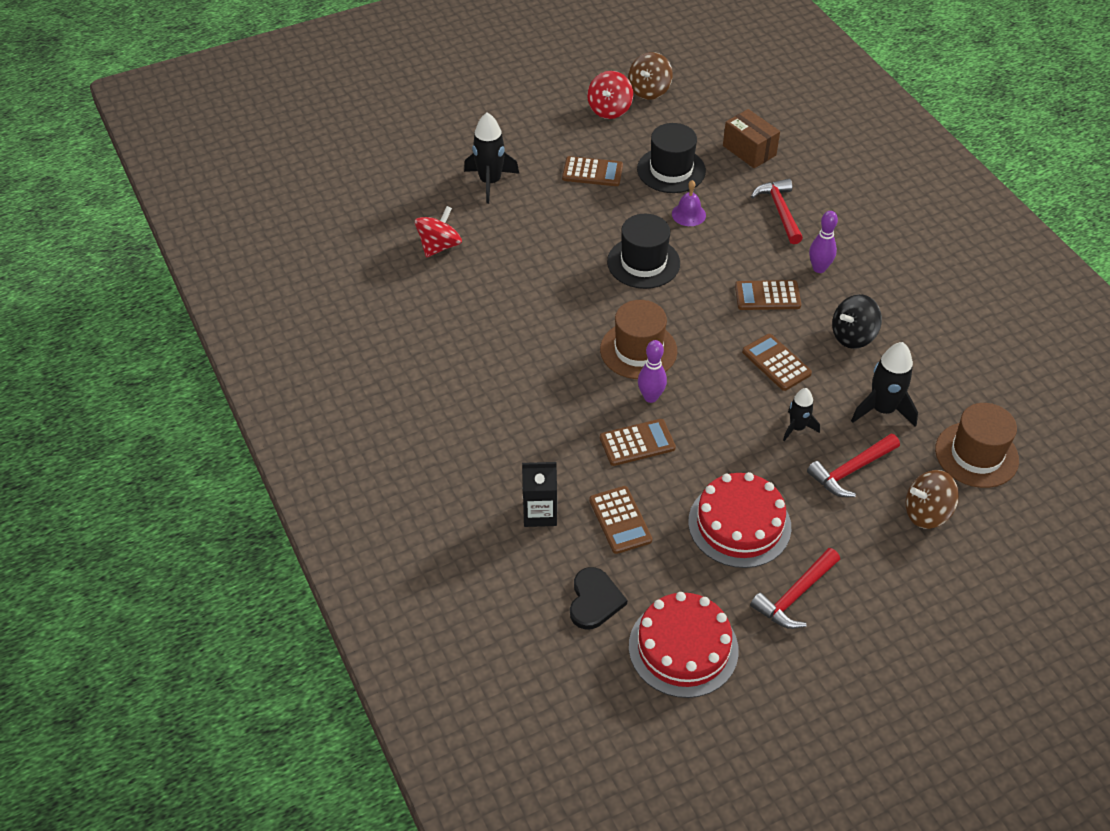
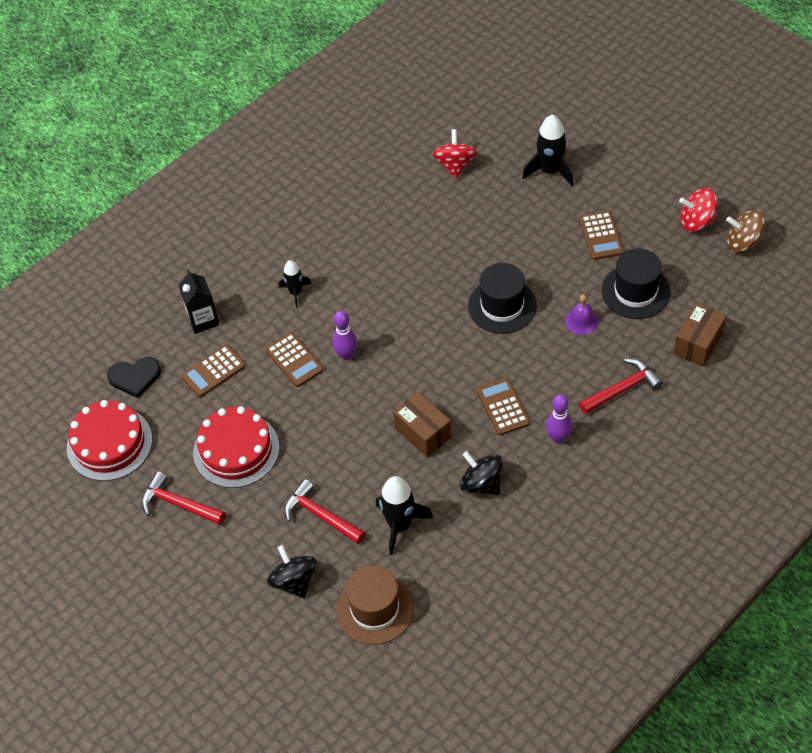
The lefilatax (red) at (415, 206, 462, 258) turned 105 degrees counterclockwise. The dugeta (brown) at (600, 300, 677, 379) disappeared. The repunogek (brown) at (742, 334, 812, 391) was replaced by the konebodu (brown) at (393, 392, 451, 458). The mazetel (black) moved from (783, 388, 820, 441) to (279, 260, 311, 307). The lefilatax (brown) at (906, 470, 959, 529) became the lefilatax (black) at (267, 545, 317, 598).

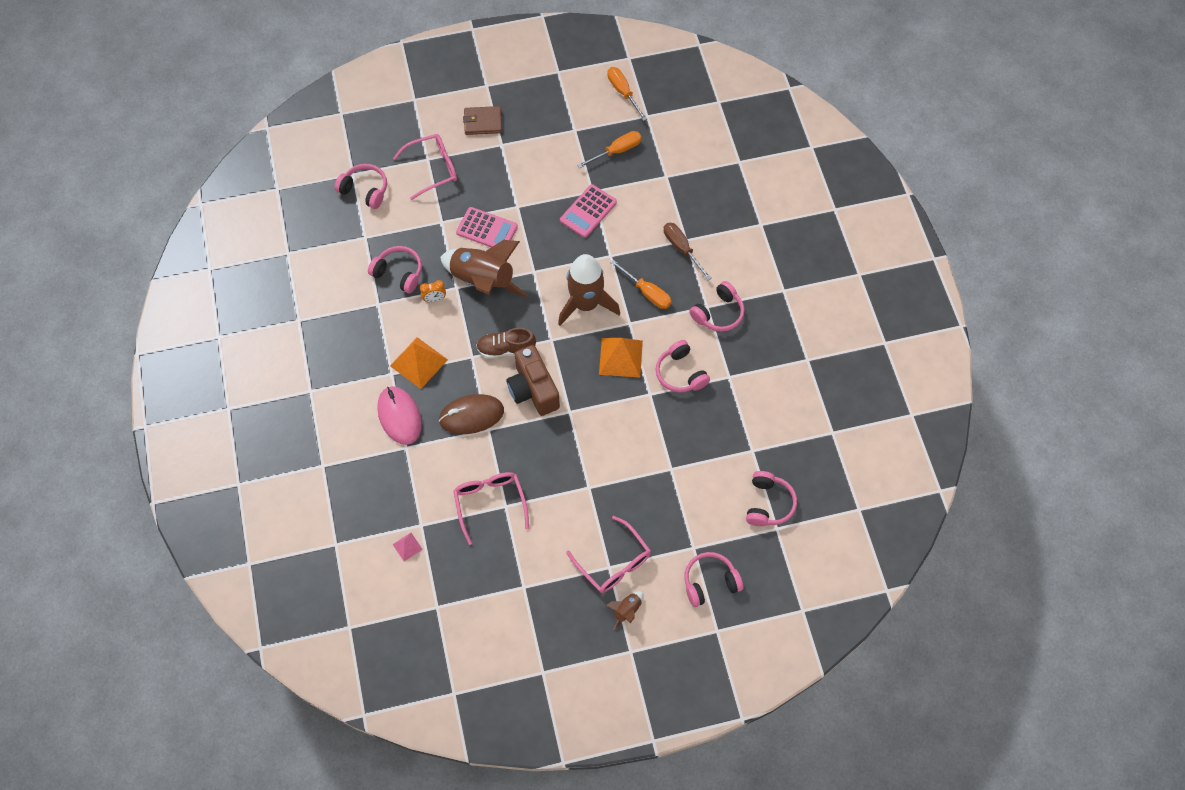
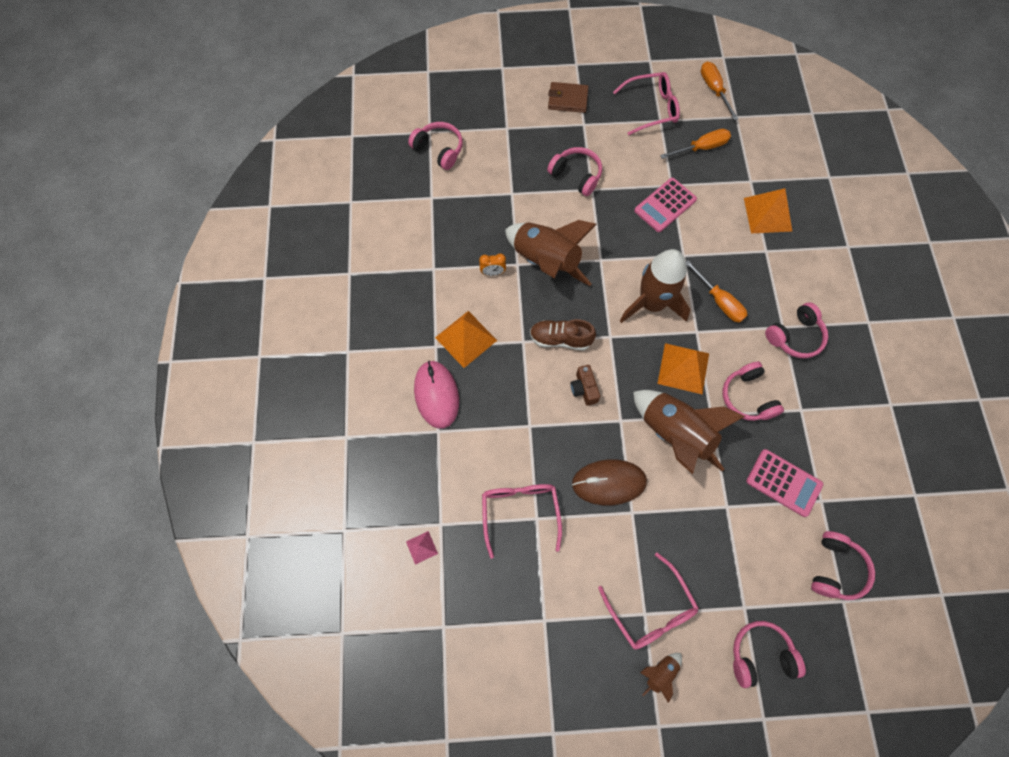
The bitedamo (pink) moved from (368, 246, 422, 293) to (547, 147, 602, 196). The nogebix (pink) moved from (393, 134, 457, 200) to (613, 72, 680, 135). The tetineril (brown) moved from (439, 394, 504, 434) to (572, 459, 647, 505). The repunogek (pink) moved from (456, 207, 518, 247) to (746, 449, 823, 517). The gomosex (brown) at (506, 345, 560, 416) changed to 0.53 times the size. The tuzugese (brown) at (664, 222, 712, 280) disappeared. The mazetel (brown) at (633, 390, 745, 474) appeared. The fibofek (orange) at (744, 188, 792, 233) appeared.

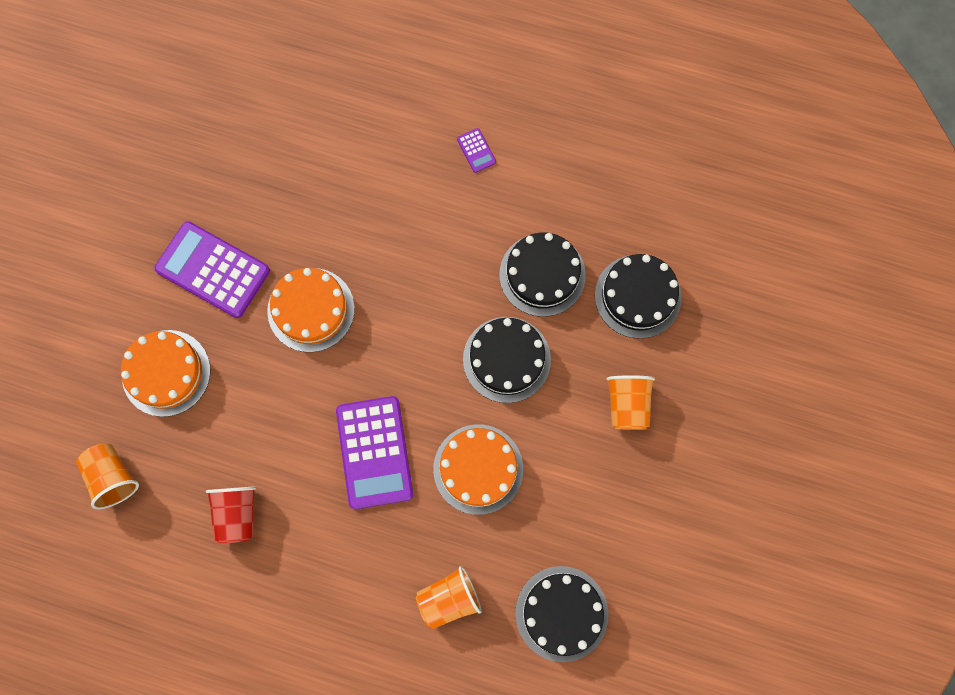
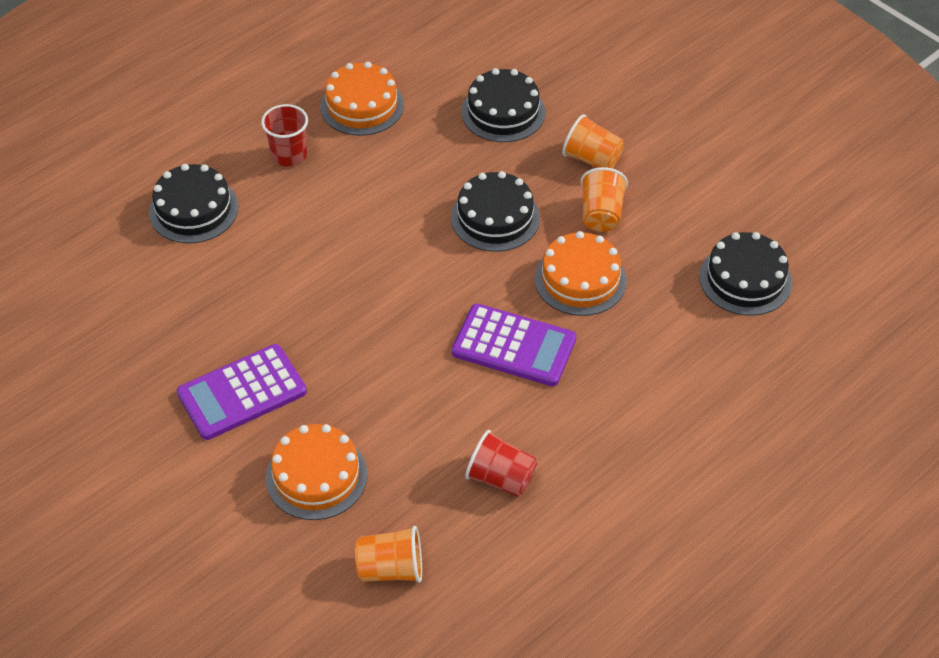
The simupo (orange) moved from (267, 268, 355, 352) to (320, 62, 404, 136). The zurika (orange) moved from (416, 566, 482, 629) to (581, 167, 628, 232). The repunogek (purple) at (457, 128, 496, 173) was replaced by the zurika (red) at (261, 104, 308, 167). The simupo (black) moved from (499, 232, 586, 317) to (149, 164, 238, 243).

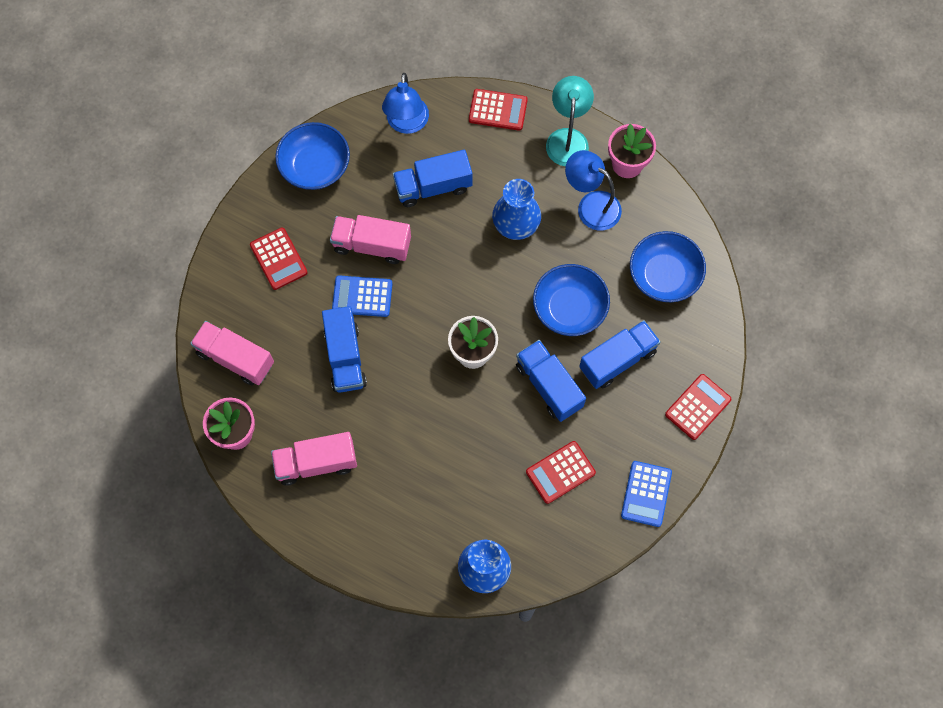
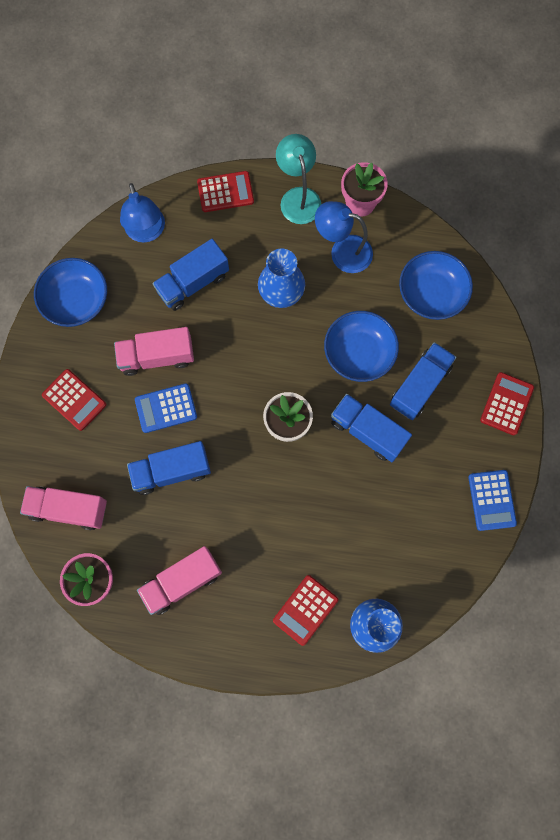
The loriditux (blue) at (322, 306, 367, 393) turned 105 degrees clockwise. The repunogek (red) moved from (526, 441, 596, 504) to (273, 575, 338, 646).

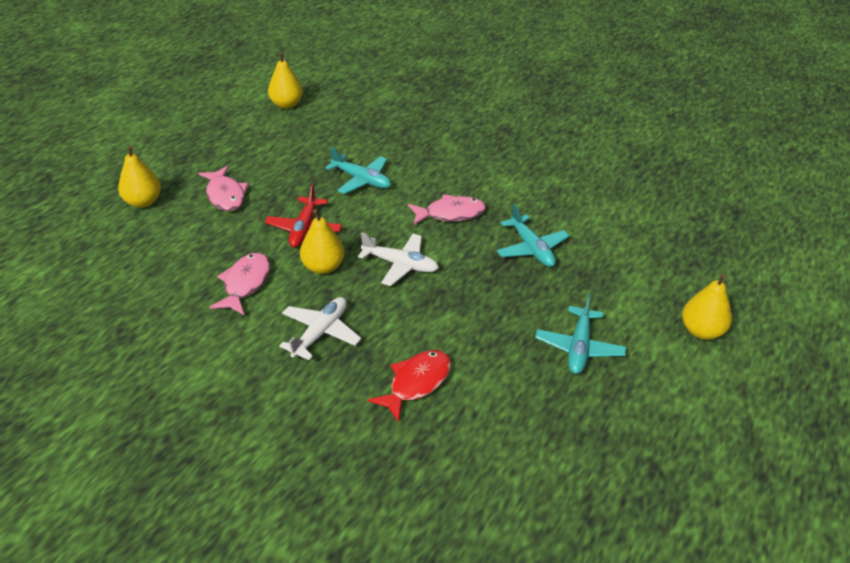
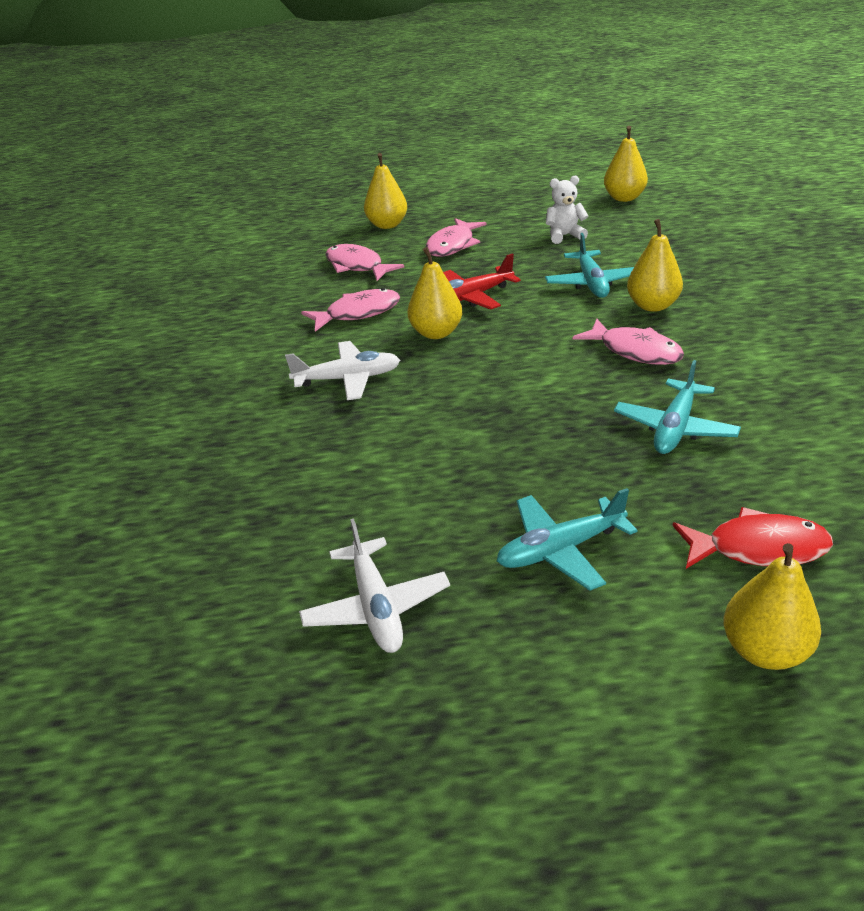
The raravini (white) moved from (358, 232, 439, 286) to (299, 518, 450, 653). The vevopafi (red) moved from (368, 350, 451, 423) to (672, 507, 833, 569). The vevopafi (pink) at (325, 244, 404, 281) appeared. The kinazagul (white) at (546, 176, 588, 244) appeared. The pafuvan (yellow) at (627, 219, 683, 312) appeared.

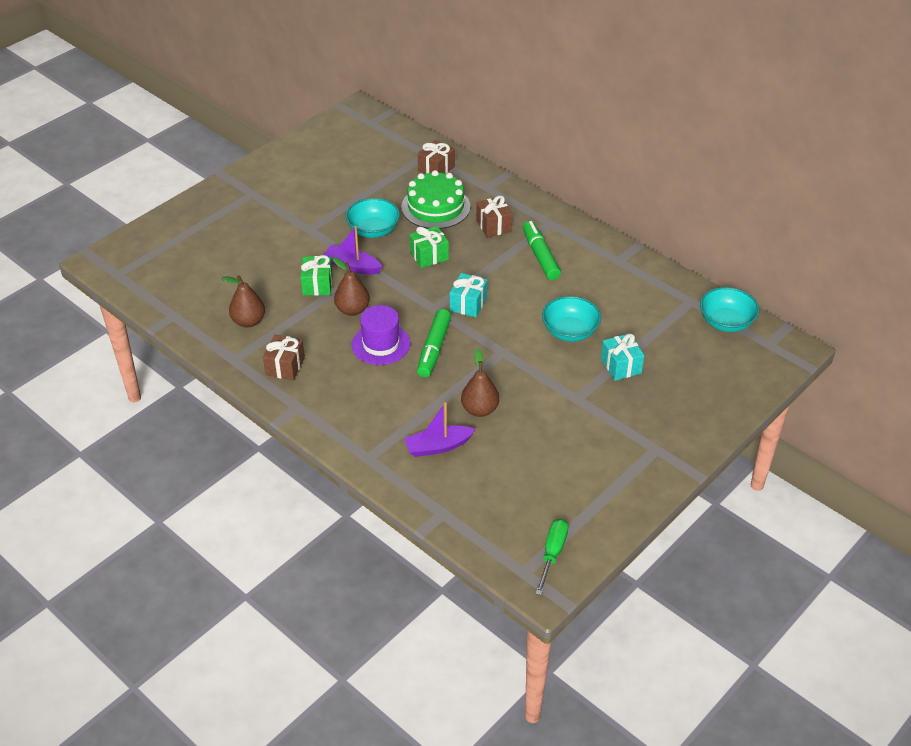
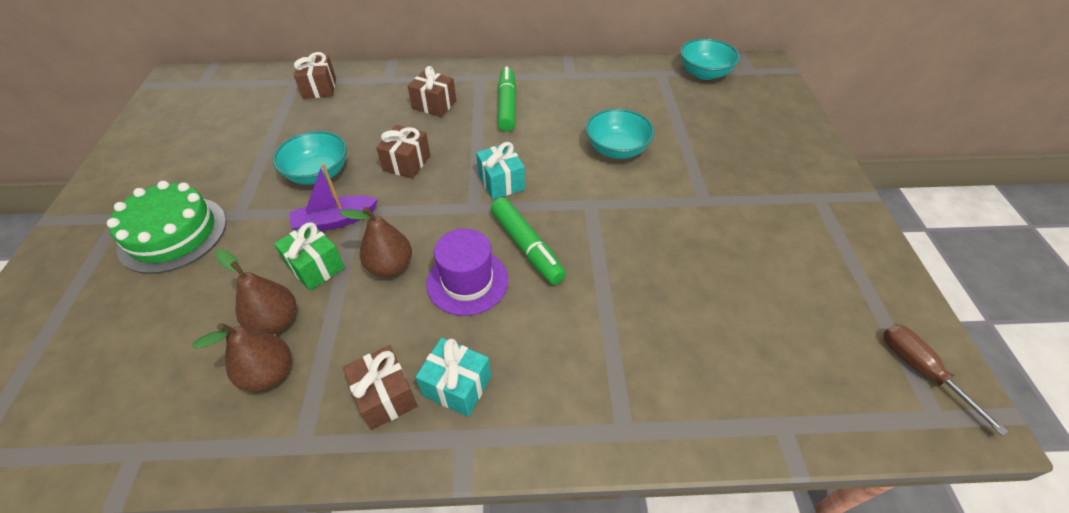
The simupo (green) moved from (401, 170, 470, 229) to (107, 181, 227, 274). The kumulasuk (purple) at (404, 403, 476, 457) disappeared. The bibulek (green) at (410, 226, 449, 268) became the bibulek (brown) at (376, 125, 430, 179). The pafuvan (brown) moved from (461, 349, 499, 417) to (215, 249, 296, 334). The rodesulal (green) at (523, 221, 561, 280) turned 60 degrees clockwise. The tuzugese (green) at (535, 519, 568, 595) became the tuzugese (brown) at (883, 324, 1009, 436). The bibulek (turquoise) moved from (601, 333, 644, 381) to (416, 338, 491, 417).

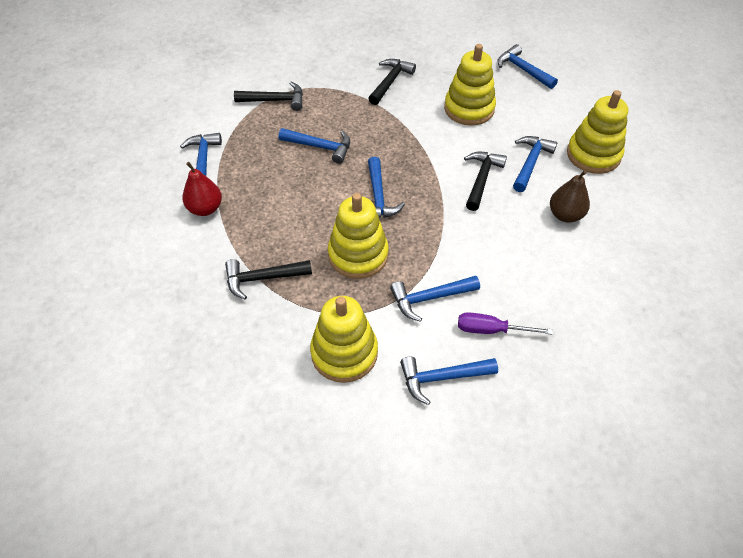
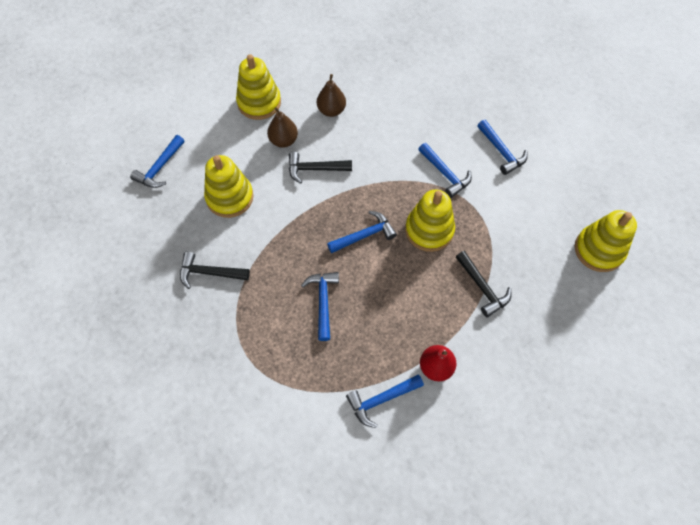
The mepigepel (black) at (234, 82, 303, 111) disappeared. The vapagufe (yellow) moved from (310, 296, 378, 383) to (575, 210, 637, 272). The tuzugese (purple) at (458, 312, 553, 335) disappeared. The mepigepel (blue) at (513, 136, 557, 192) was replaced by the pafuvan (brown) at (267, 107, 298, 148).

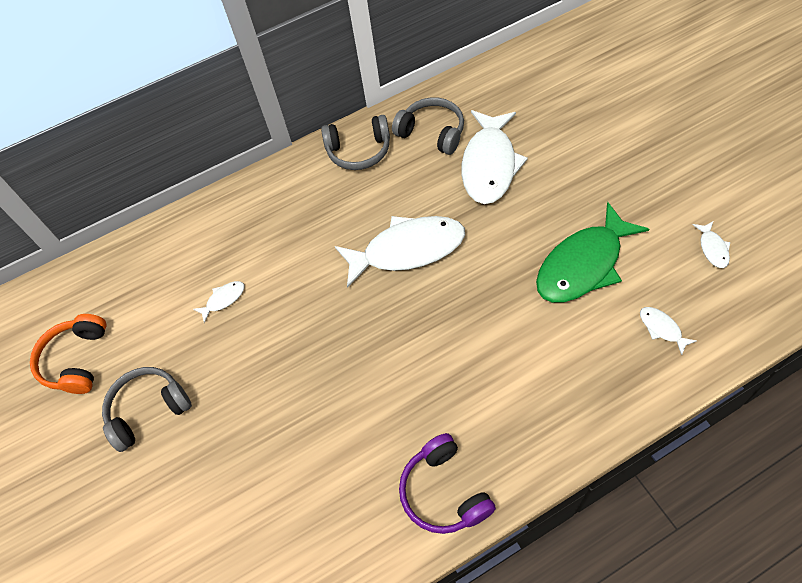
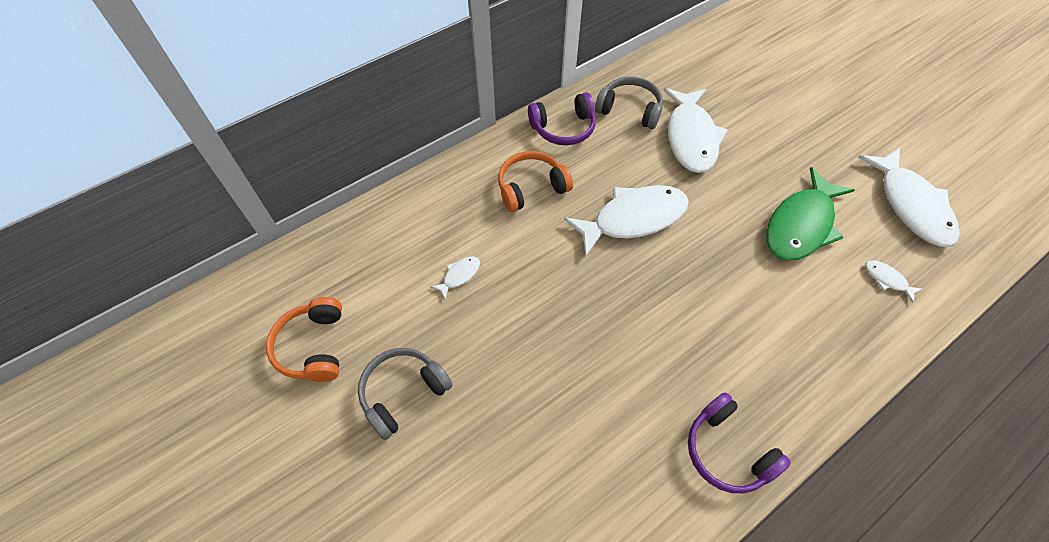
The bitedamo (grey) at (321, 115, 390, 170) became the bitedamo (purple) at (528, 92, 596, 145). The vevopafi (white) at (693, 222, 730, 268) changed to 2.41 times the size. The bitedamo (orange) at (498, 151, 573, 212) appeared.

